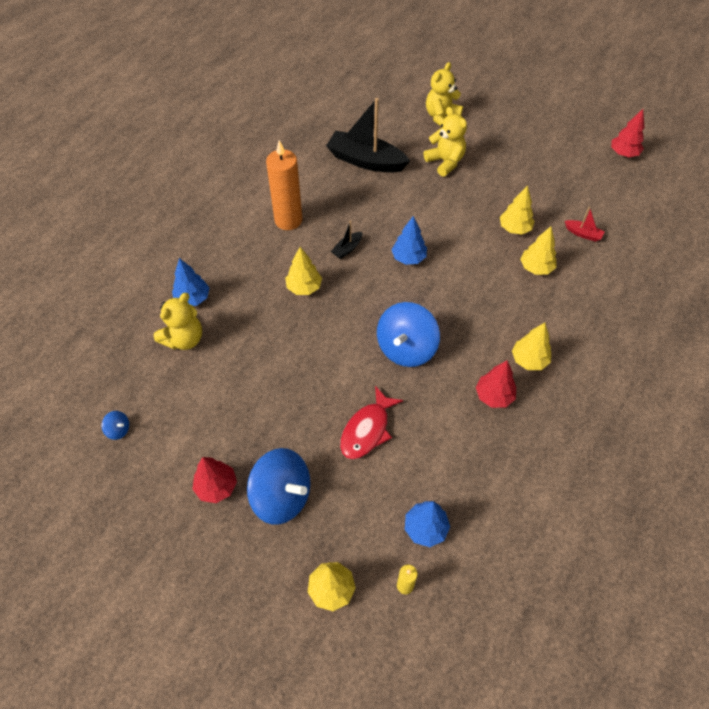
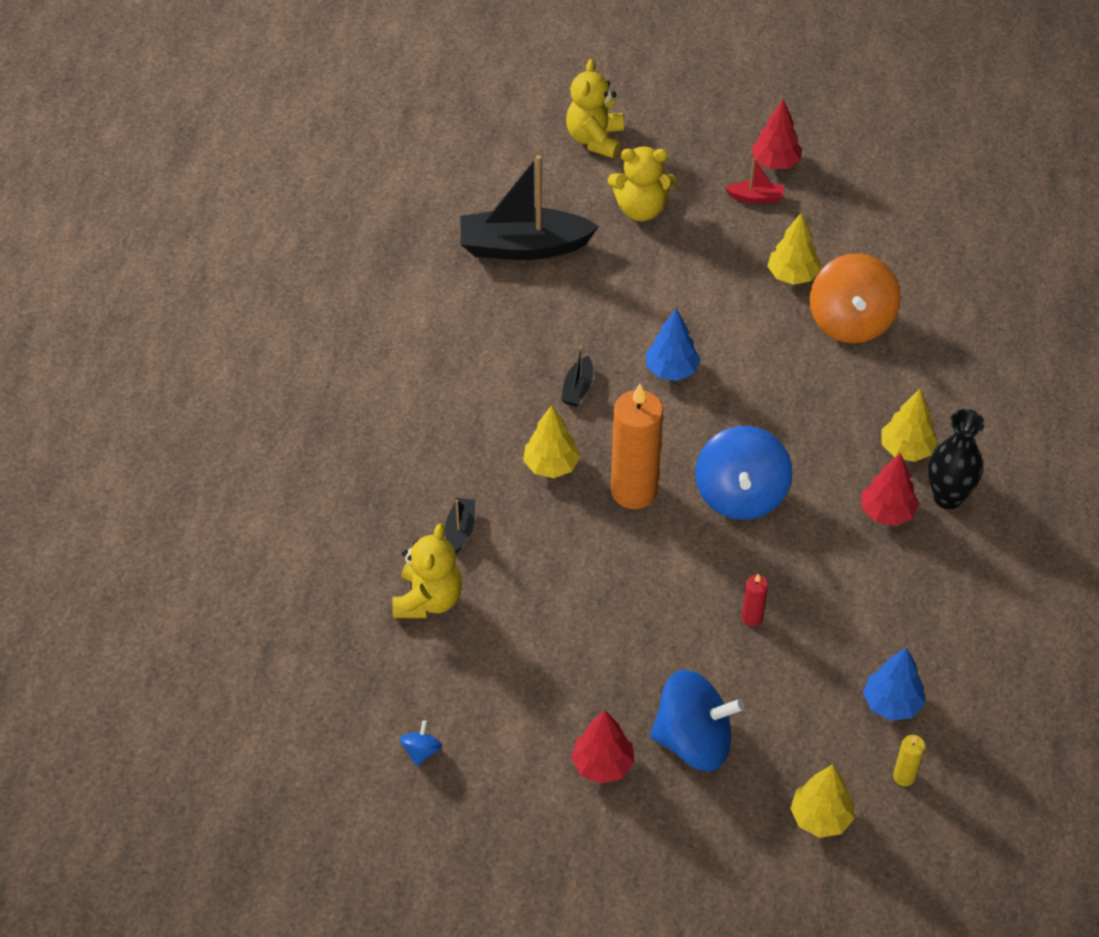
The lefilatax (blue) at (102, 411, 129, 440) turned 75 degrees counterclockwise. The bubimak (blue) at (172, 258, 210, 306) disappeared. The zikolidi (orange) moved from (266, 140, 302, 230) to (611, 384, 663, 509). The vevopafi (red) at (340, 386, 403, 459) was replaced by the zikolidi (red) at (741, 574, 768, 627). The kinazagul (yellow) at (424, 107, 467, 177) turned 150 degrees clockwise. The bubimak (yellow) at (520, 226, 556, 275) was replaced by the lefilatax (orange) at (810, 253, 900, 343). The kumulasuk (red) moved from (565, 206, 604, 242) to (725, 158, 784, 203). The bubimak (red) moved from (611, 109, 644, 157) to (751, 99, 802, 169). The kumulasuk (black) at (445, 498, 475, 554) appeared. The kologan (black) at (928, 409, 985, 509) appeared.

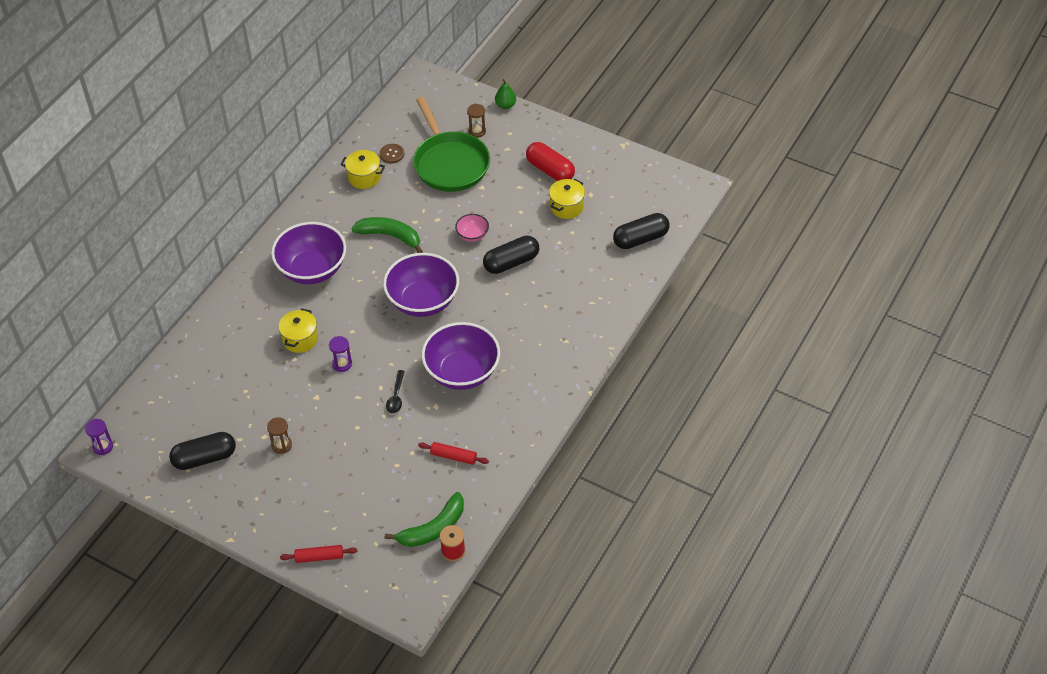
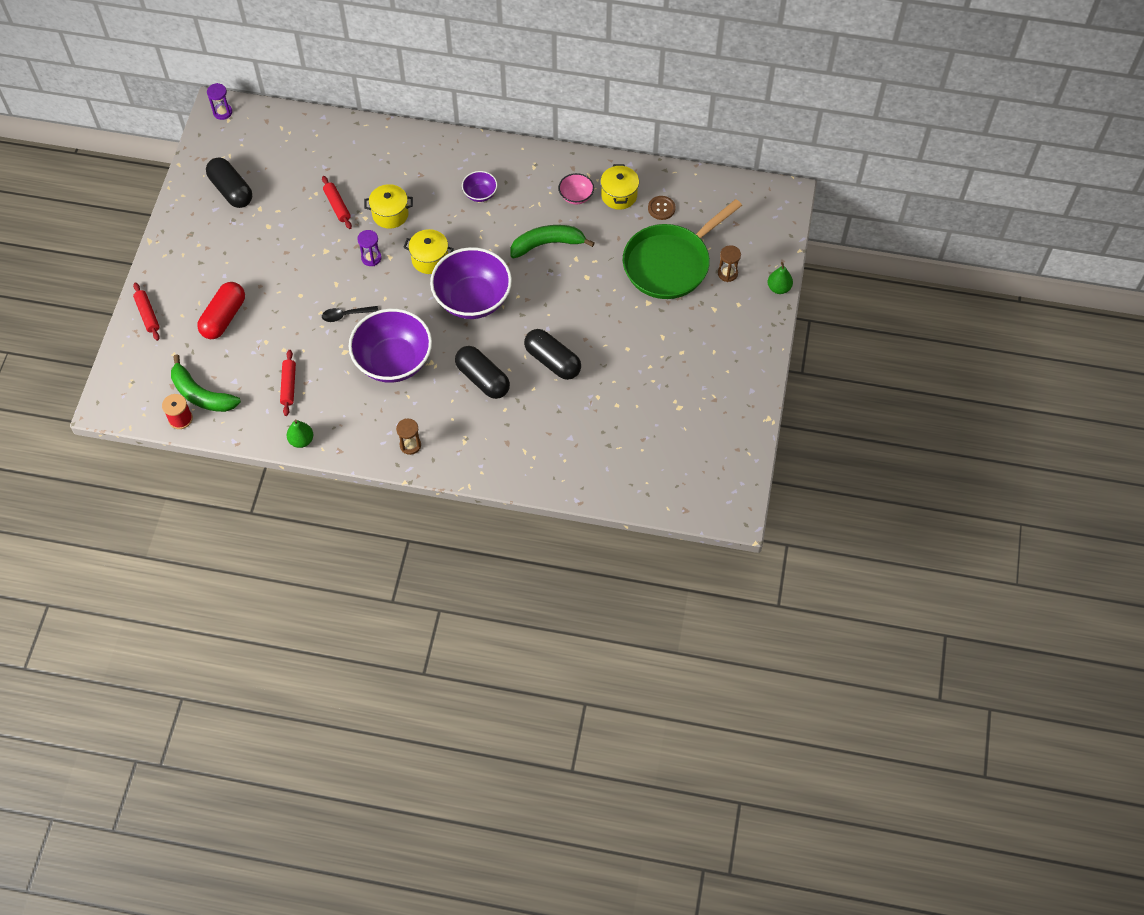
The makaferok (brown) moved from (267, 417, 292, 454) to (396, 418, 421, 455). The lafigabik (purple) at (271, 222, 346, 284) changed to 0.46 times the size. The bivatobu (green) at (351, 217, 423, 253) turned 105 degrees counterclockwise. The lafigabik (pink) moved from (455, 214, 489, 242) to (558, 173, 594, 204). The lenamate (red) moved from (526, 142, 575, 181) to (197, 282, 245, 339). The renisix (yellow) moved from (549, 179, 585, 219) to (403, 229, 454, 274). The lenamate (black) moved from (613, 213, 670, 249) to (455, 346, 510, 399). The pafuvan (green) at (287, 420, 313, 448) appeared. The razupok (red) at (322, 176, 352, 229) appeared.

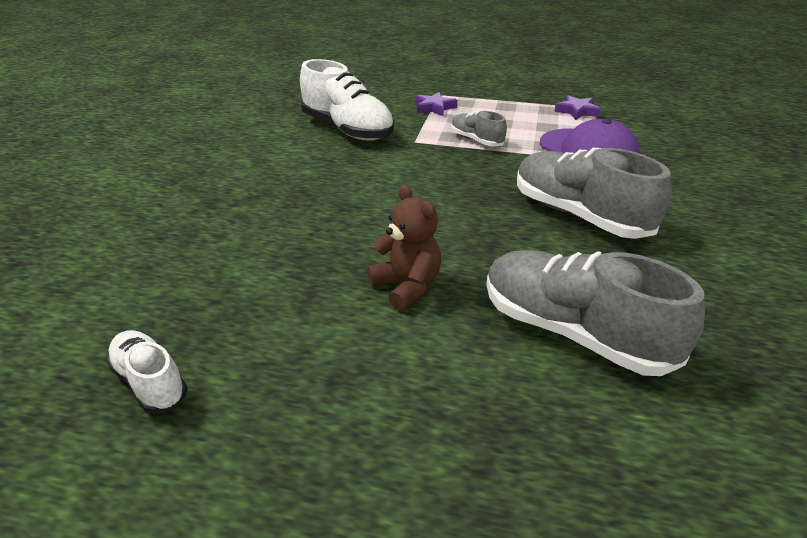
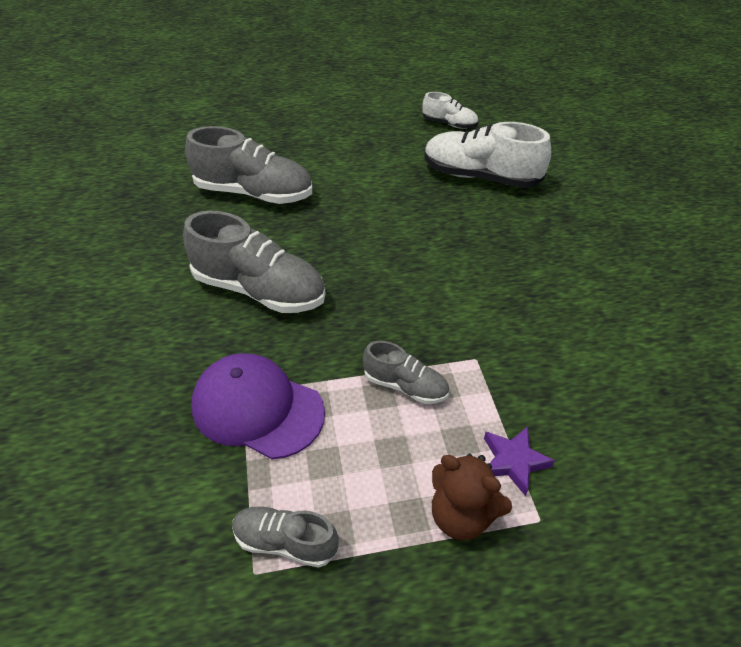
The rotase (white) moved from (300, 59, 394, 141) to (424, 122, 551, 188). The kinazagul (brown) moved from (367, 185, 441, 311) to (432, 454, 512, 540). The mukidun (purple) at (554, 95, 601, 120) was replaced by the rotase (grey) at (232, 506, 339, 568).

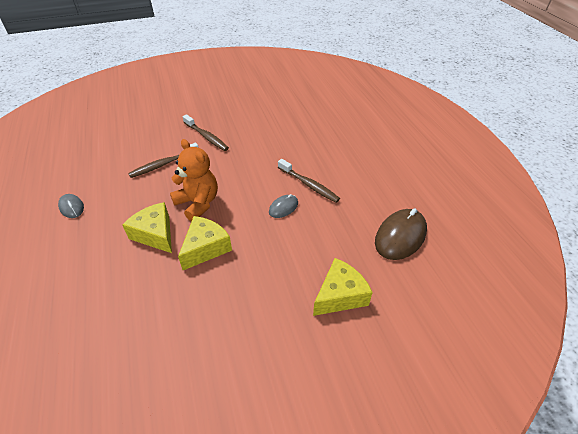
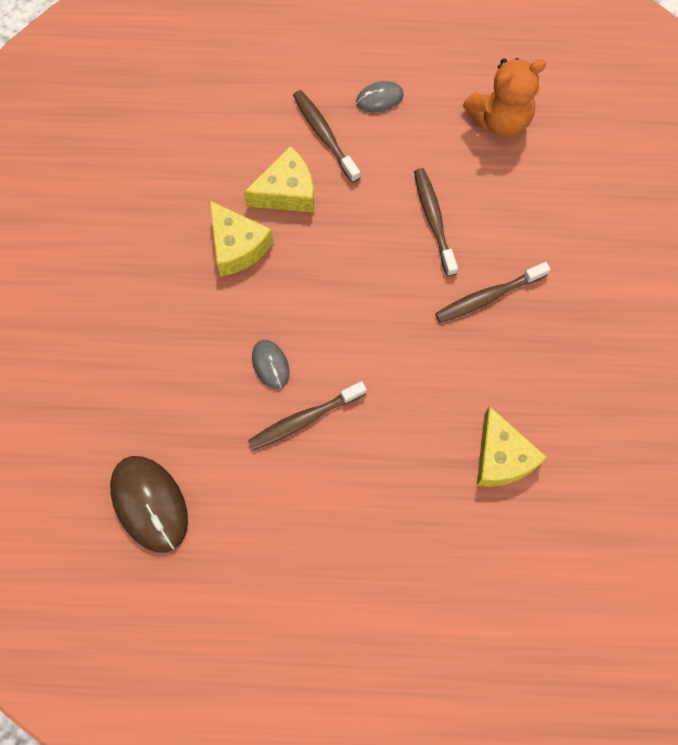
The kinazagul (orange) moved from (170, 139, 218, 221) to (463, 58, 546, 137). The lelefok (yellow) moved from (313, 258, 373, 316) to (477, 406, 547, 487). The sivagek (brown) at (293, 90, 361, 183) appeared.

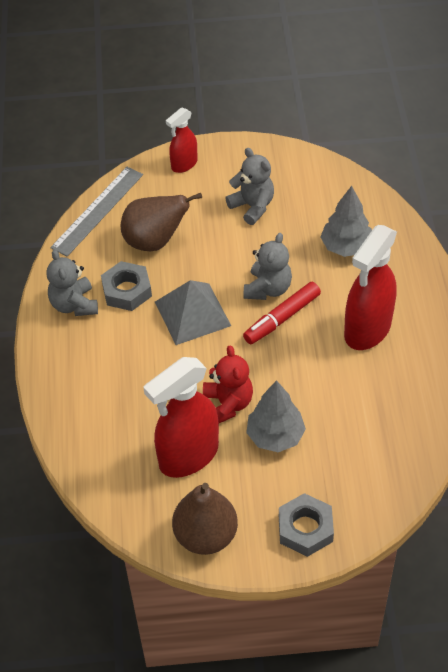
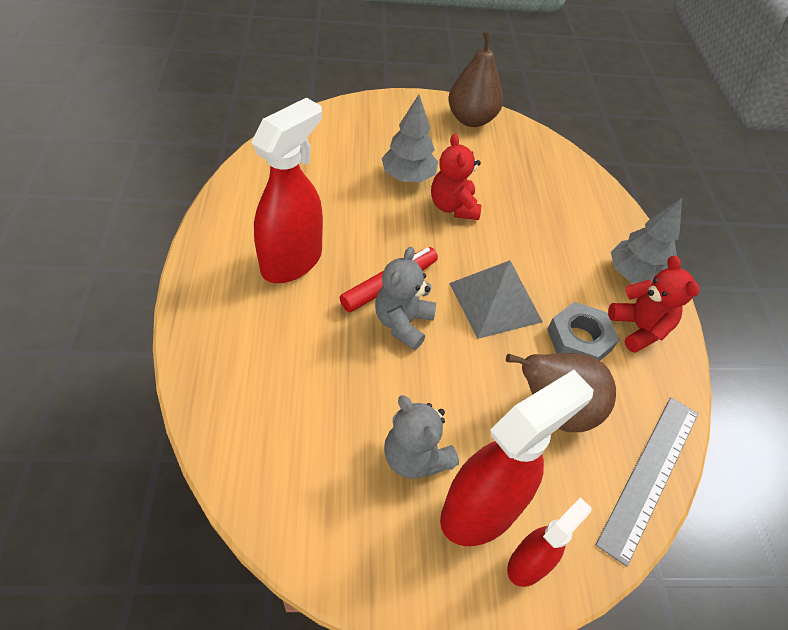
The kinazagul (grey) at (46, 249, 98, 316) became the kinazagul (red) at (608, 256, 699, 353). The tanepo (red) moved from (143, 357, 219, 478) to (440, 370, 594, 546). The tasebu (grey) at (279, 493, 334, 557) disappeared. The bubimak (grey) moved from (321, 186, 372, 257) to (611, 198, 682, 284).

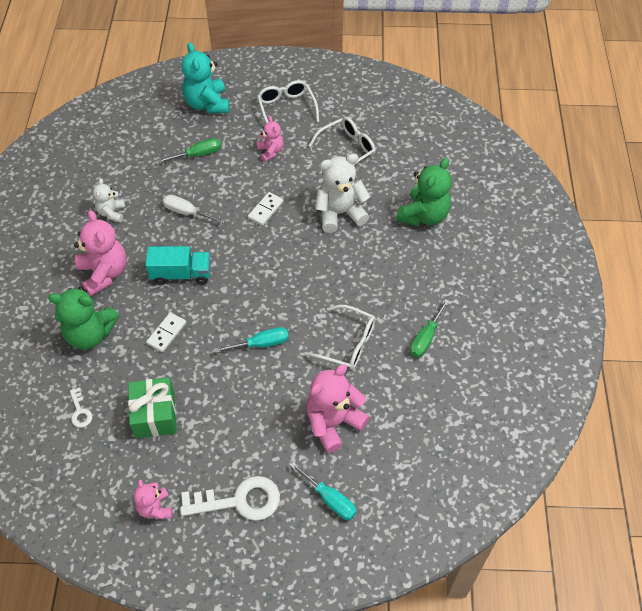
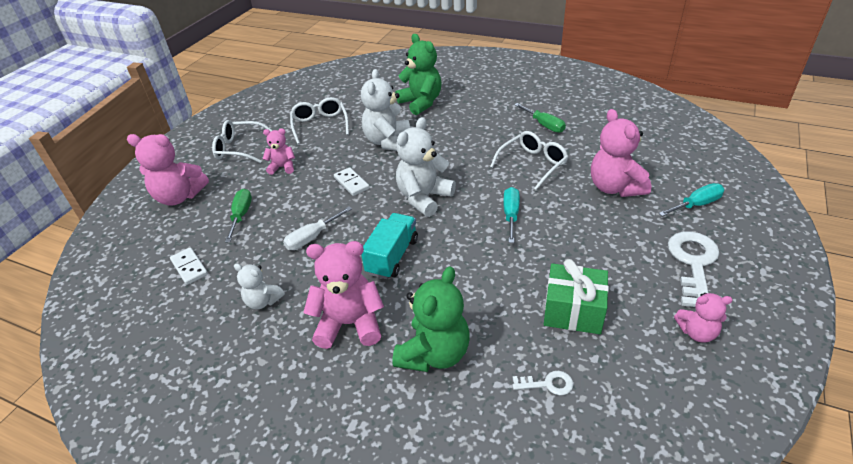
The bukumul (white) moved from (146, 312, 186, 352) to (170, 247, 208, 285). The kinazagul (turquoise) at (181, 42, 229, 113) became the kinazagul (pink) at (127, 134, 209, 206). The kinazagul (white) at (396, 117, 456, 217) appeared.

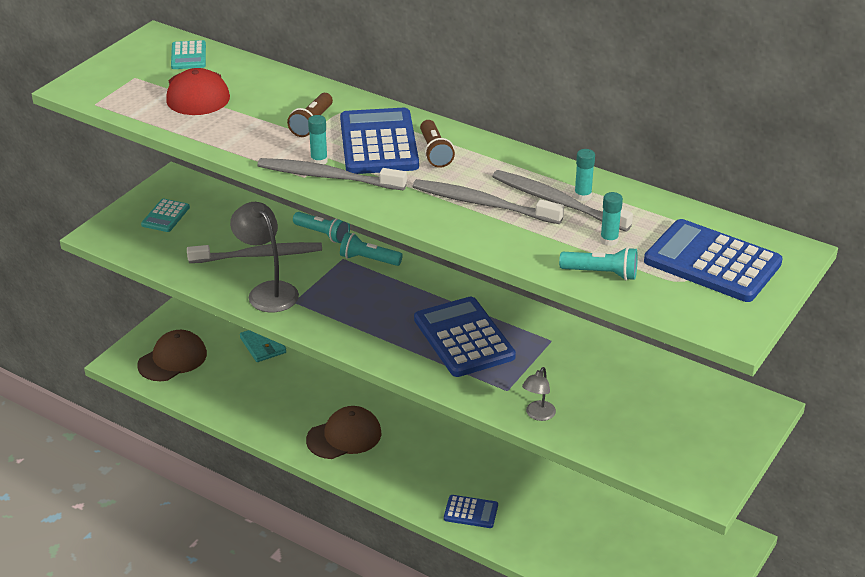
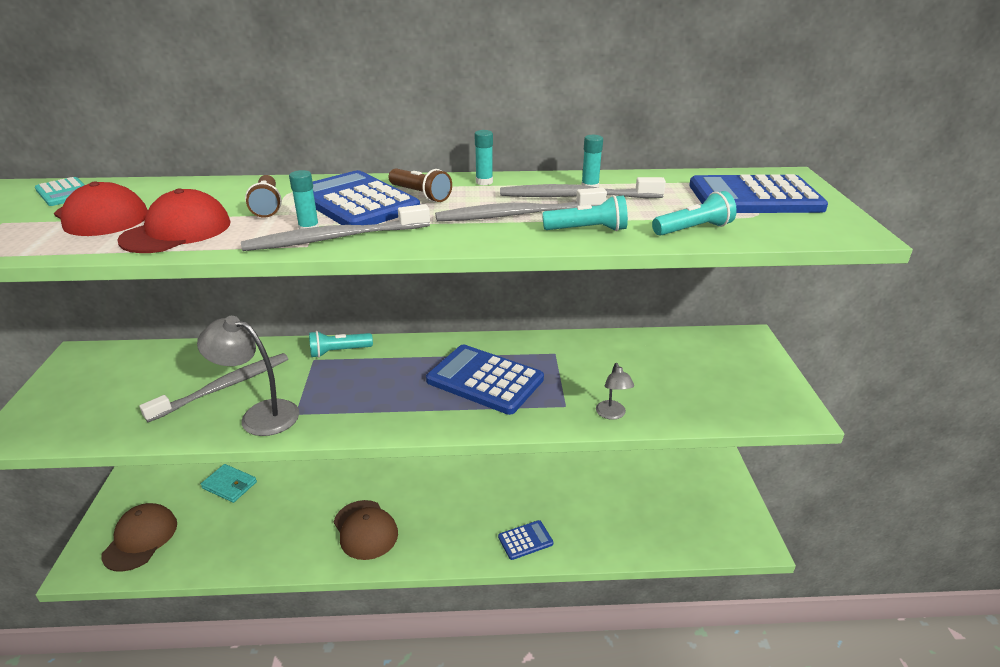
The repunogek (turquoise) at (141, 199, 190, 232) disappeared. The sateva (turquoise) moved from (293, 212, 350, 243) to (542, 195, 628, 231). The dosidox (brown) at (306, 406, 381, 459) turned 120 degrees clockwise. The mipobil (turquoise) moved from (600, 192, 623, 246) to (475, 130, 493, 185). The dosidox (red) at (117, 188, 231, 253) appeared.

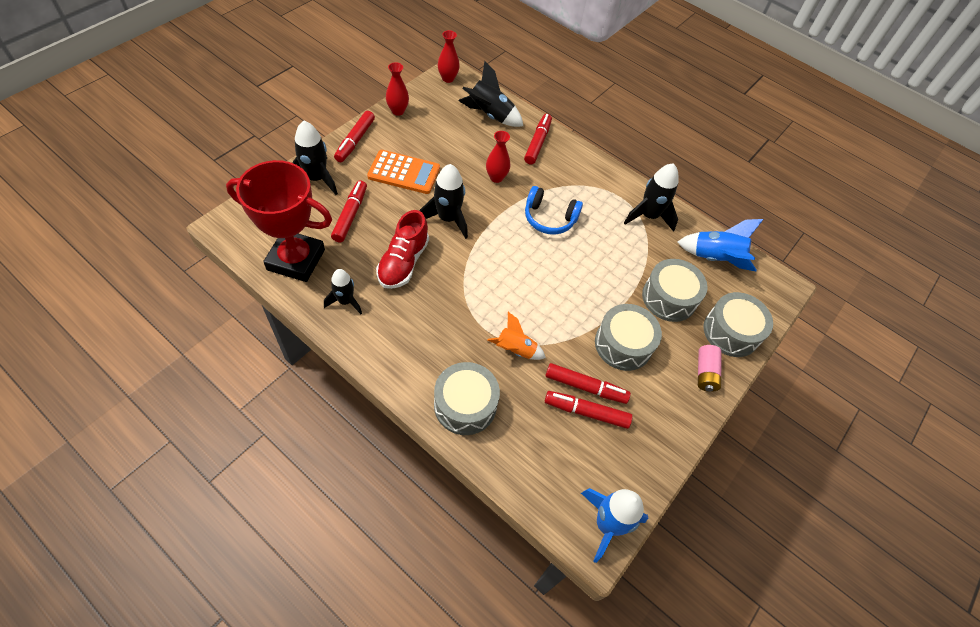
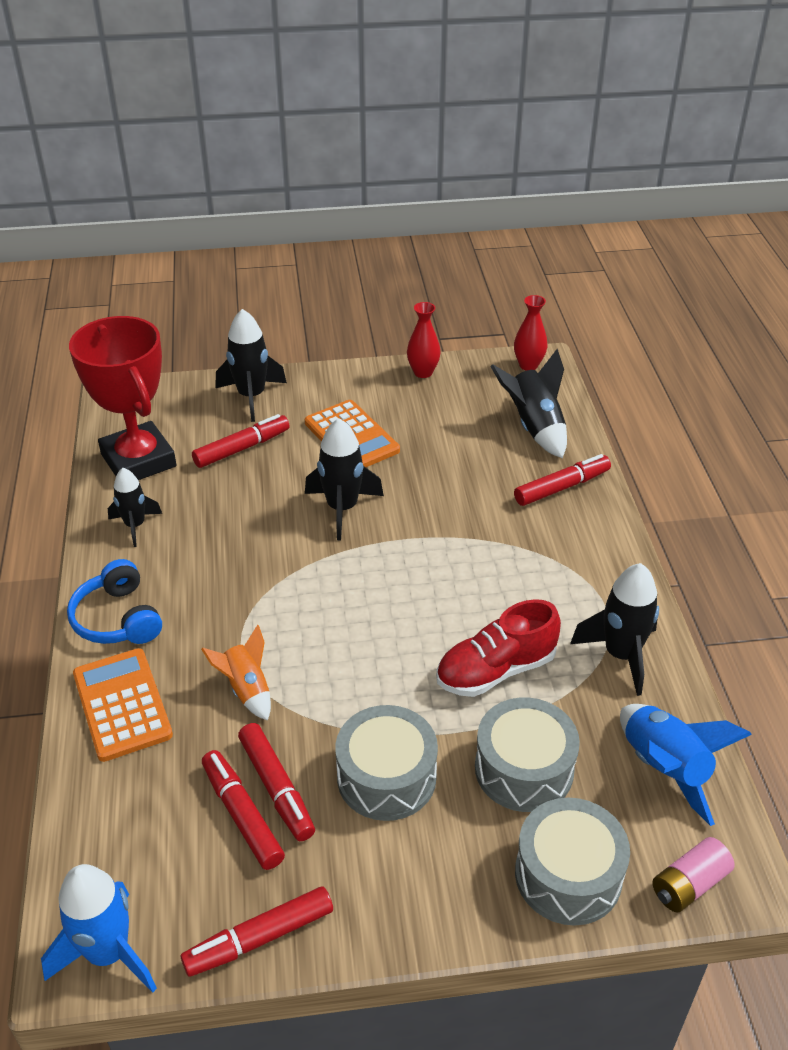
The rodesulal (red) moved from (334, 111, 375, 162) to (181, 886, 333, 977). The rotase (red) moved from (376, 210, 429, 289) to (436, 599, 561, 697). The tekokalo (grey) at (434, 362, 500, 435) was replaced by the repunogek (orange) at (73, 648, 173, 762). The kologan (red) at (486, 131, 510, 183) disappeared. The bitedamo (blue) moved from (525, 186, 583, 235) to (67, 559, 162, 644). The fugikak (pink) moved from (698, 345, 721, 392) to (652, 837, 735, 913).

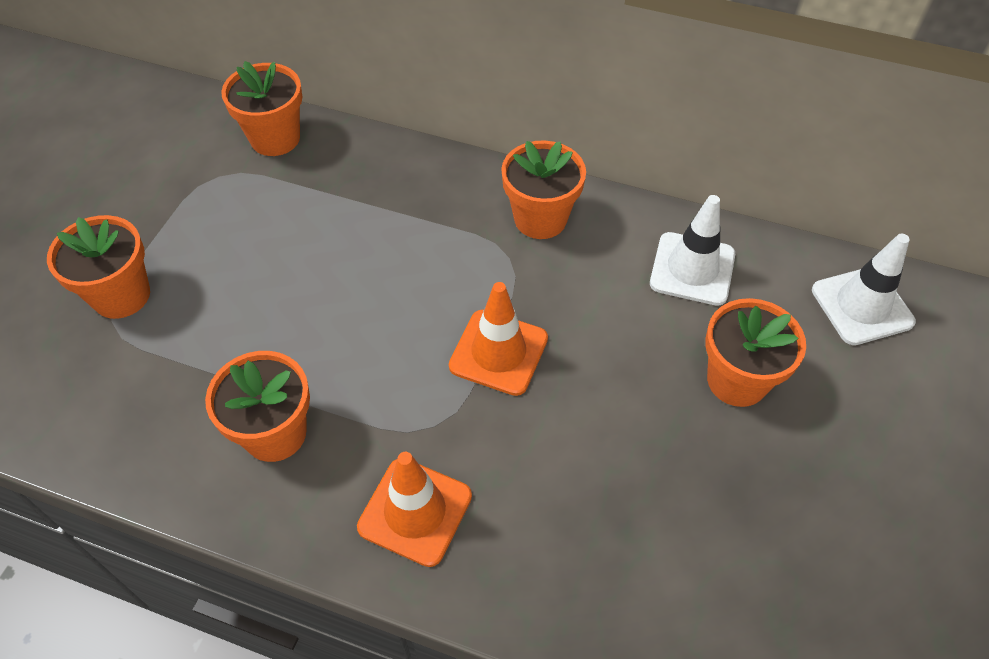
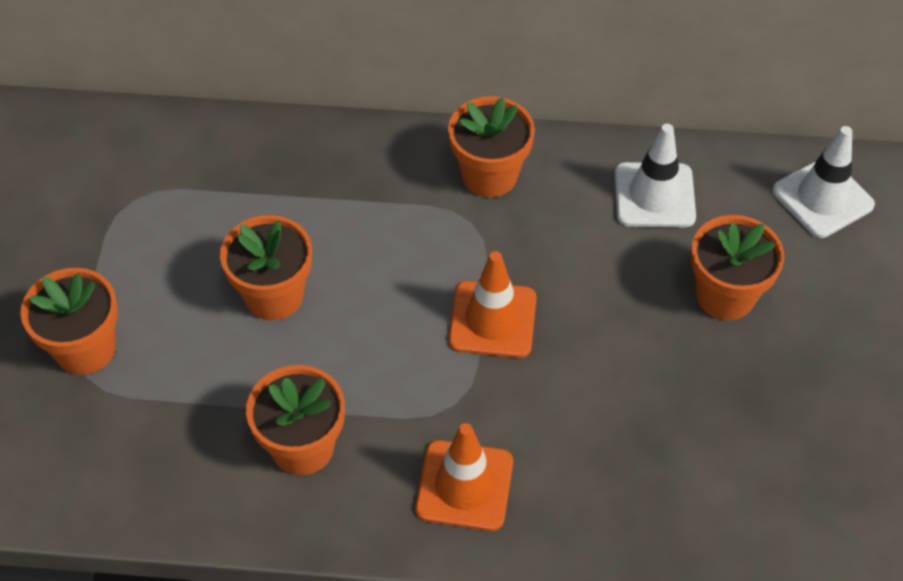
The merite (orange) moved from (221, 61, 302, 156) to (220, 215, 312, 320).

